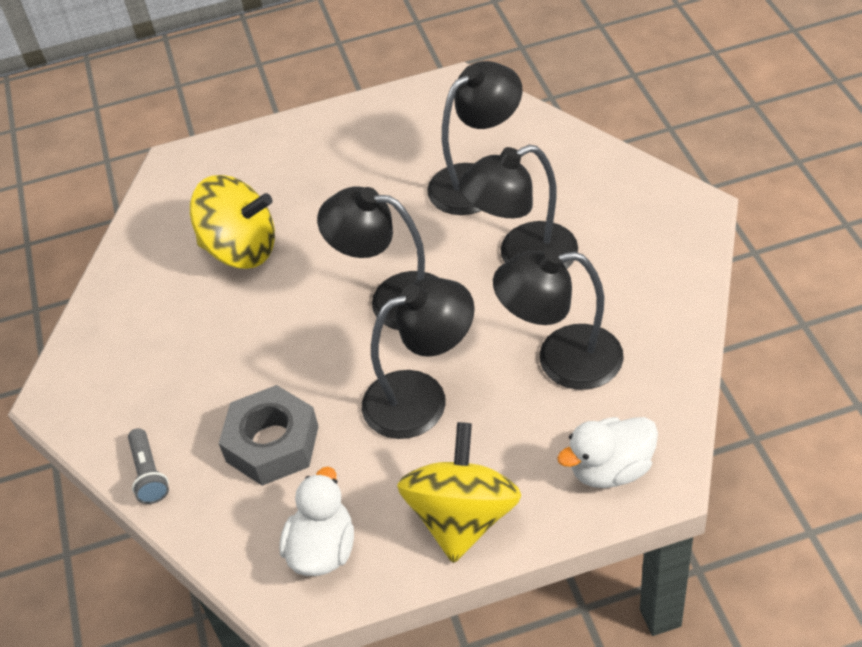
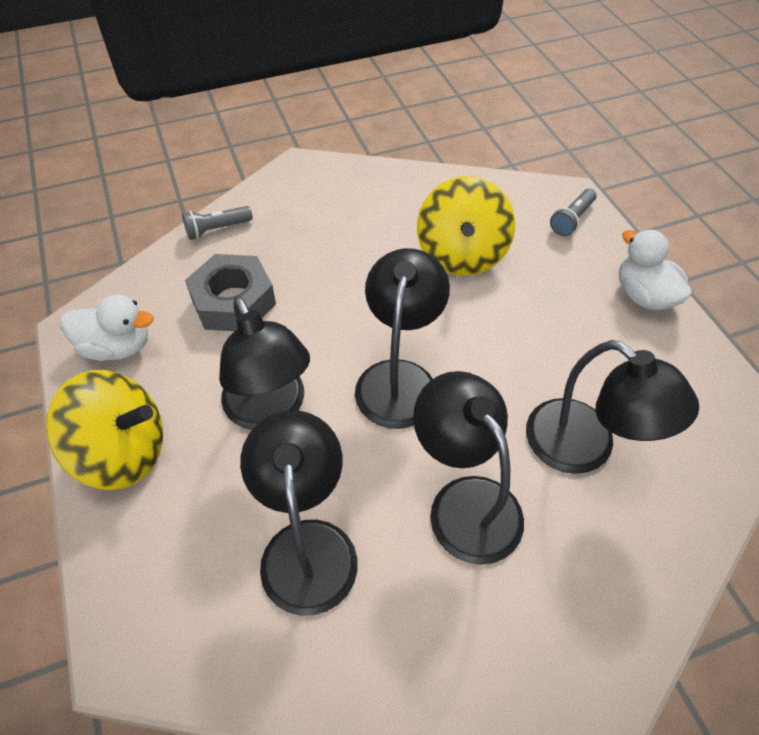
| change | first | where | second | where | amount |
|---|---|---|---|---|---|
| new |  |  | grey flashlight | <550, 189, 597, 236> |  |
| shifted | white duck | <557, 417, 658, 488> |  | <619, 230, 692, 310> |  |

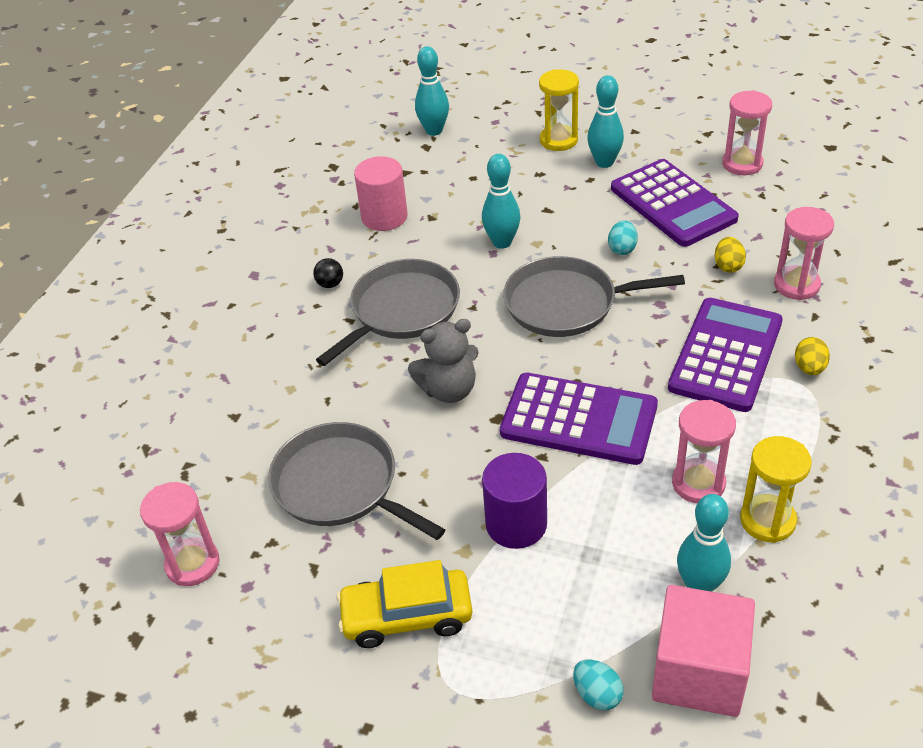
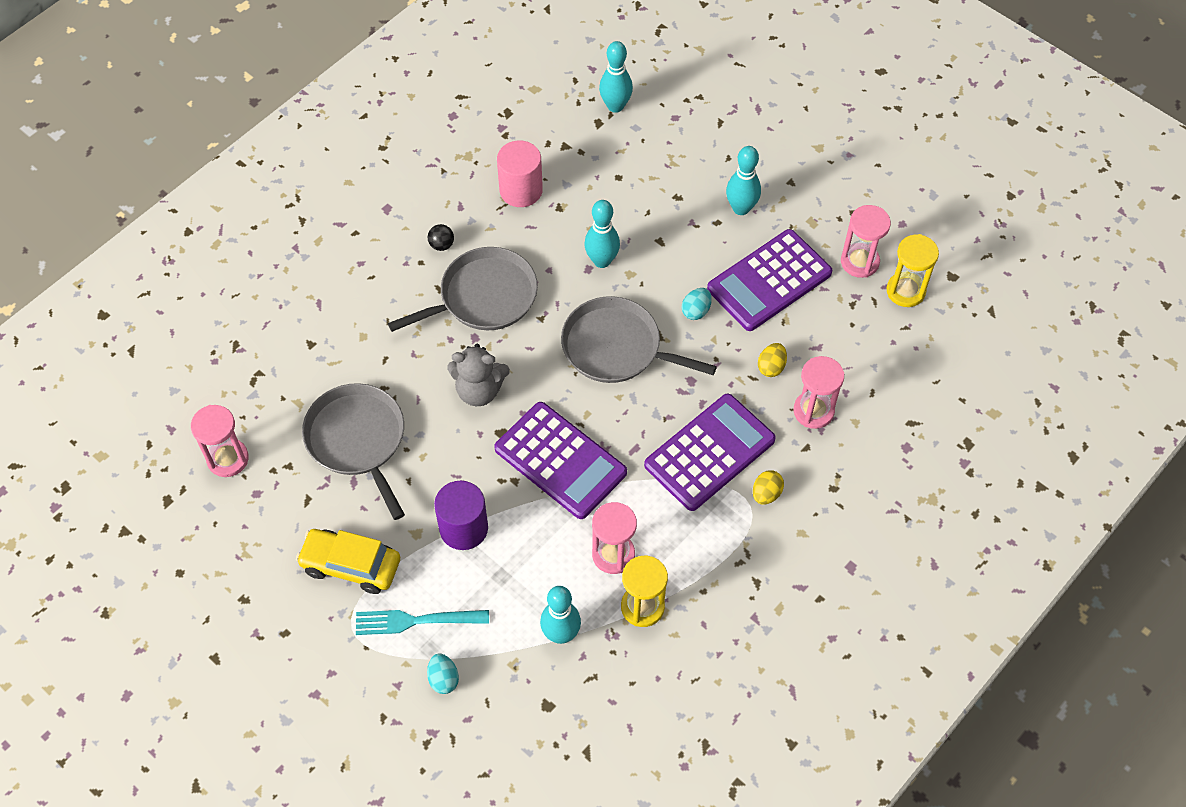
| change | first | where | second | where | amount |
|---|---|---|---|---|---|
| new |  |  | turquoise fork | <356, 610, 489, 635> |  |
| rotated | purple calculator | <611, 159, 739, 247> |  | <707, 229, 832, 331> | 60 degrees clockwise |
| shifted | yellow hourglass | <539, 69, 579, 151> |  | <887, 234, 939, 307> |  |
| gone | pink cube | <652, 585, 755, 717> |  |  |  |

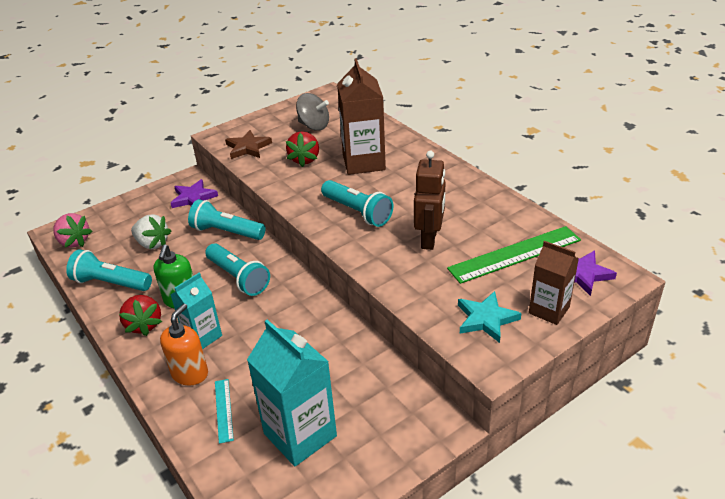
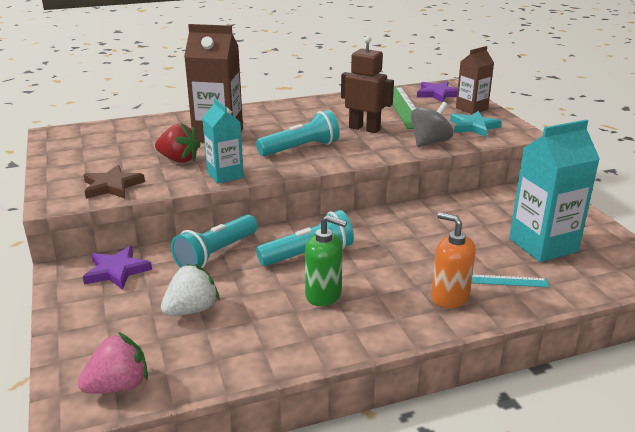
| change | first | where | second | where | amount |
|---|---|---|---|---|---|
| shifted | turquoise carton | <171, 273, 222, 349> |  | <202, 98, 244, 184> |  |
| shifted | grey spinning top | <296, 93, 329, 131> |  | <411, 102, 453, 147> |  |
| gone | turquoise flashlight | <66, 249, 152, 291> |  |  |  |
| gone | red strawberry | <119, 295, 162, 336> |  |  |  |

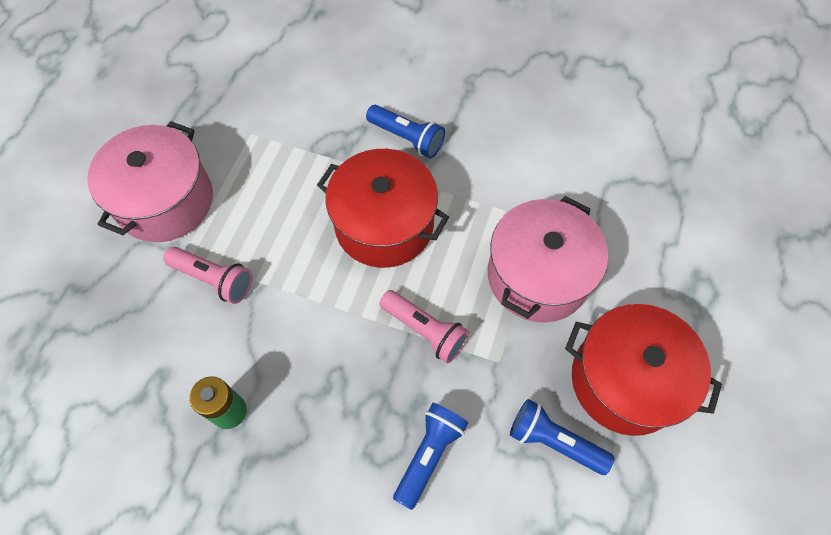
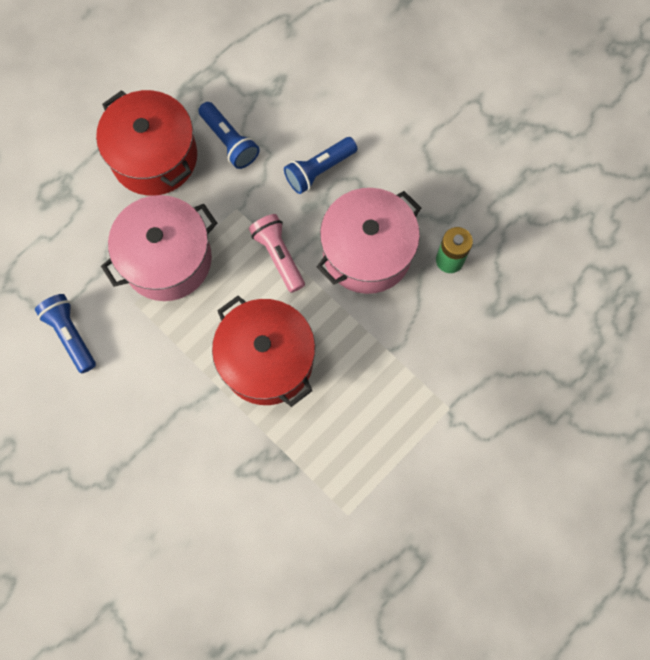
| change | first | where | second | where | amount |
|---|---|---|---|---|---|
| shifted | blue flashlight | <366, 105, 445, 158> |  | <35, 294, 96, 374> |  |
| shifted | pink pot | <87, 121, 213, 242> |  | <317, 188, 421, 294> |  |
| gone | pink flashlight | <163, 247, 252, 304> |  |  |  |

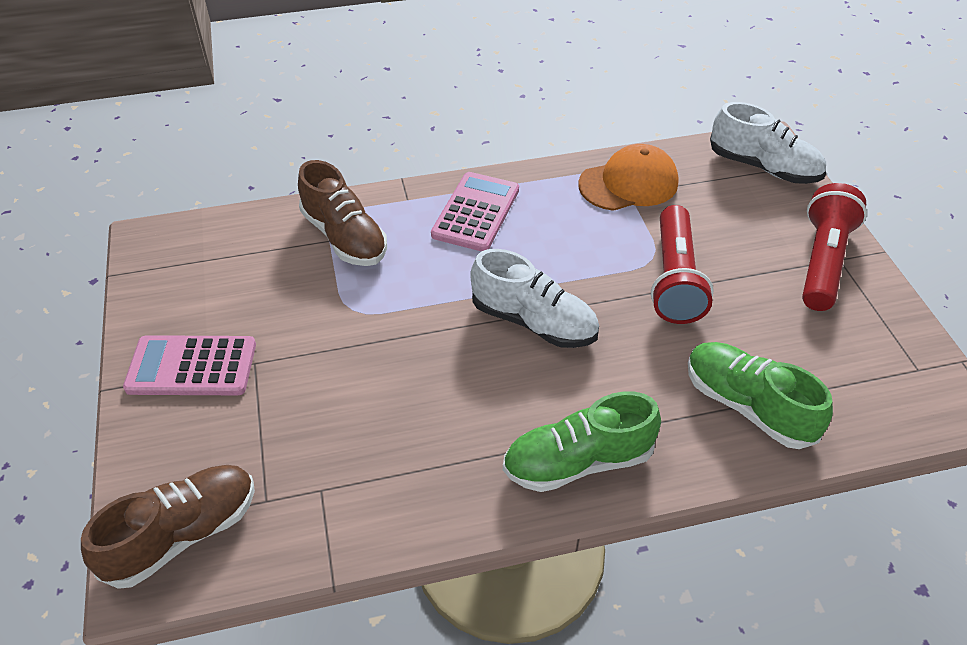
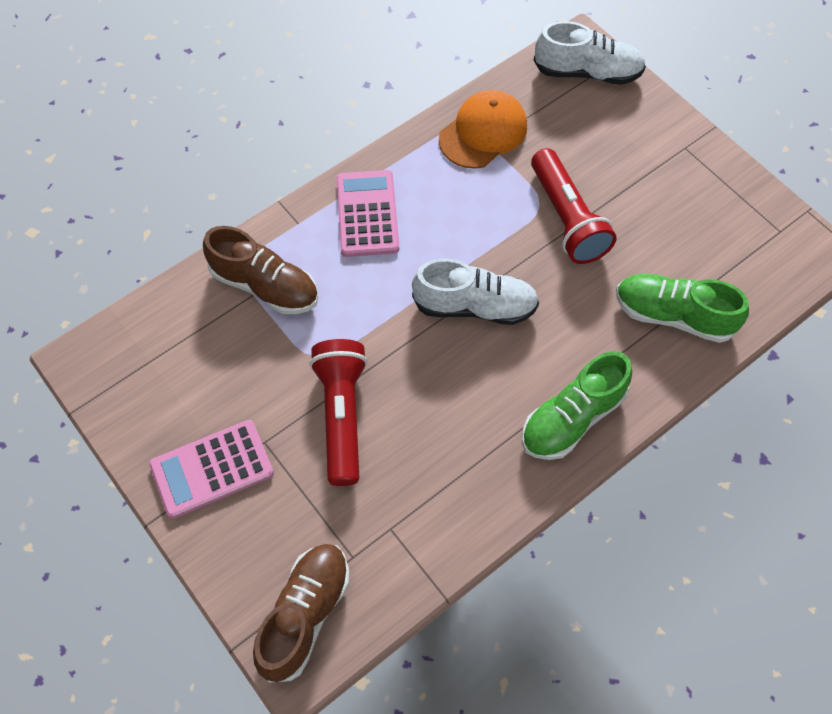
| change | first | where | second | where | amount |
|---|---|---|---|---|---|
| shifted | red flashlight | <802, 183, 867, 311> |  | <310, 339, 368, 486> |  |

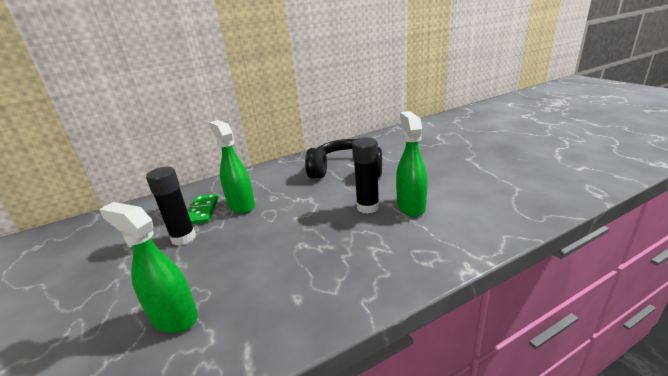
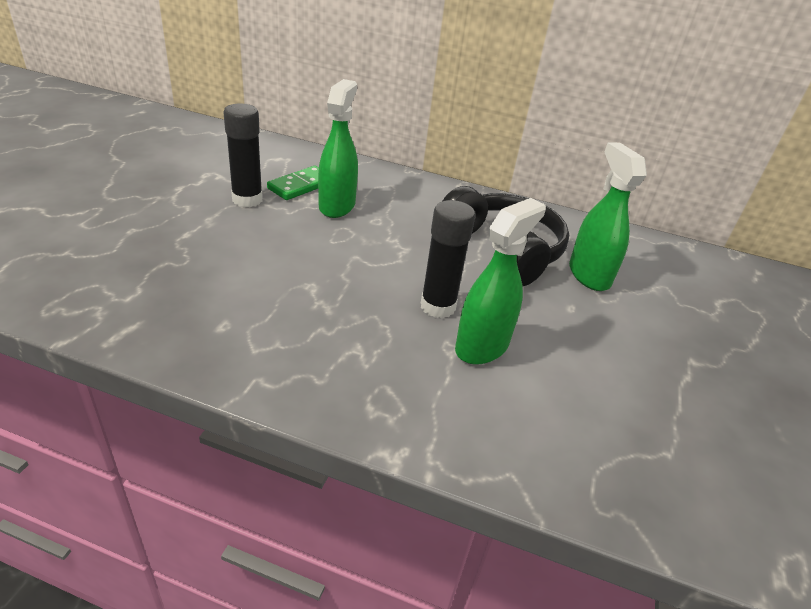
| change | first | where | second | where | amount |
|---|---|---|---|---|---|
| shifted | green spray bottle | <99, 202, 198, 333> |  | <569, 143, 647, 291> |  |

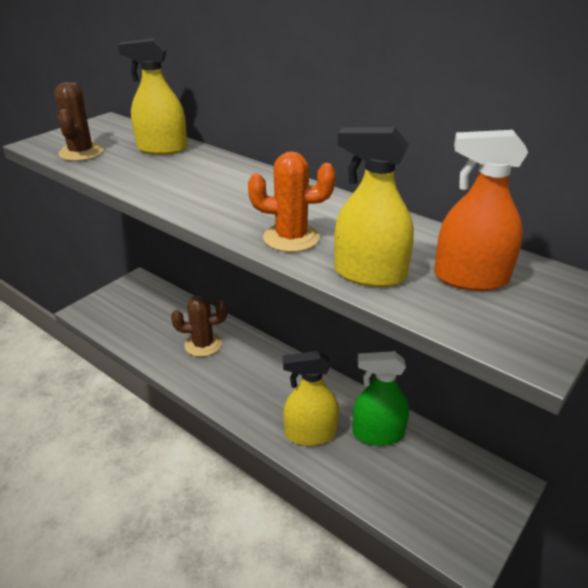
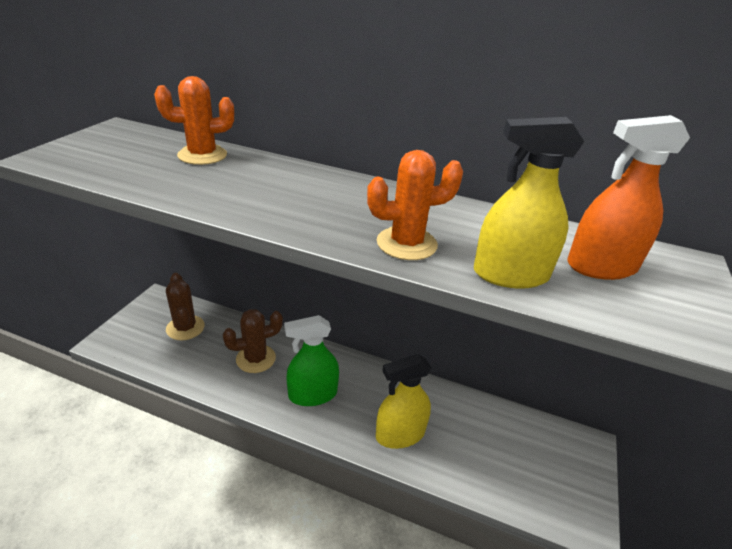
| change | first | where | second | where | amount |
|---|---|---|---|---|---|
| swapped | yellow spray bottle | <118, 38, 187, 155> | orange cactus | <154, 76, 234, 165> |  |
| shifted | brown cactus | <54, 82, 103, 161> |  | <166, 273, 205, 340> |  |
| shifted | green spray bottle | <352, 351, 409, 446> |  | <284, 315, 339, 406> |  |

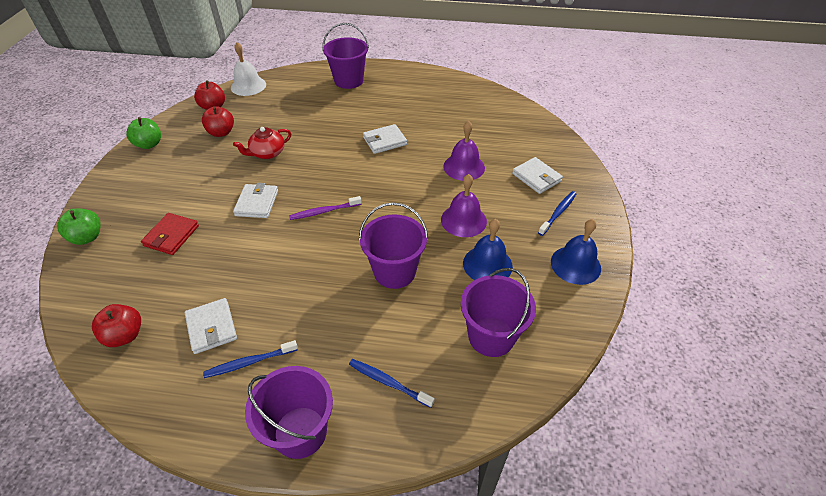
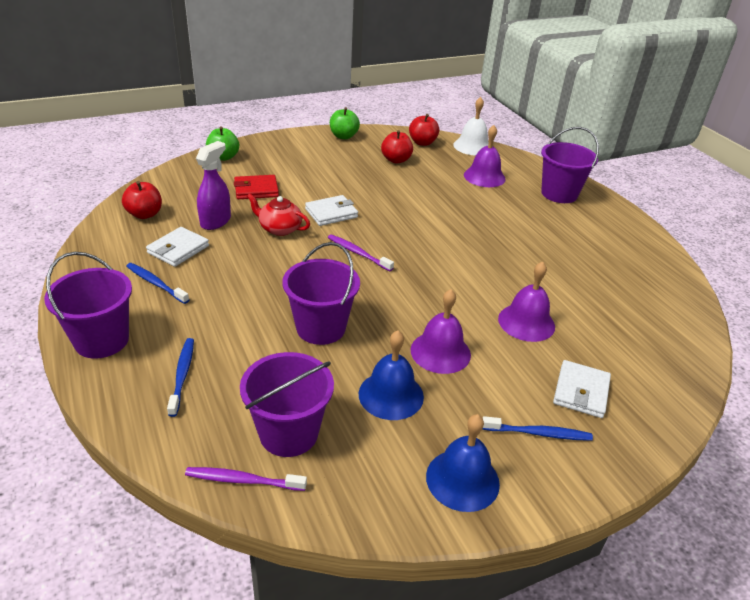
| change | first | where | second | where | amount |
|---|---|---|---|---|---|
| new |  |  | purple toothbrush | <185, 467, 307, 491> |  |
| new |  |  | purple spray bottle | <196, 141, 231, 230> |  |
| shifted | red teapot | <233, 127, 291, 159> |  | <247, 193, 310, 236> |  |
| new |  |  | purple bell | <464, 125, 506, 187> |  |
| gone | white wallet | <363, 124, 407, 154> |  |  |  |

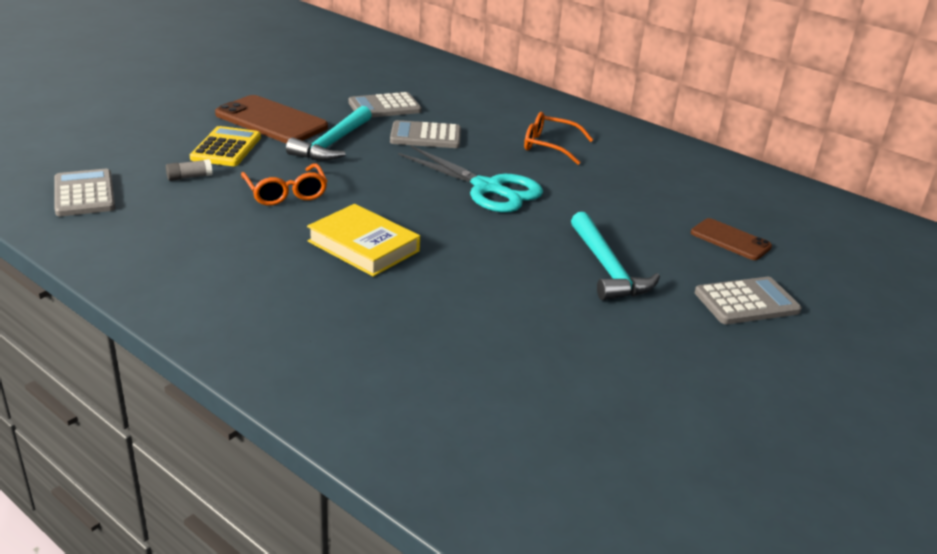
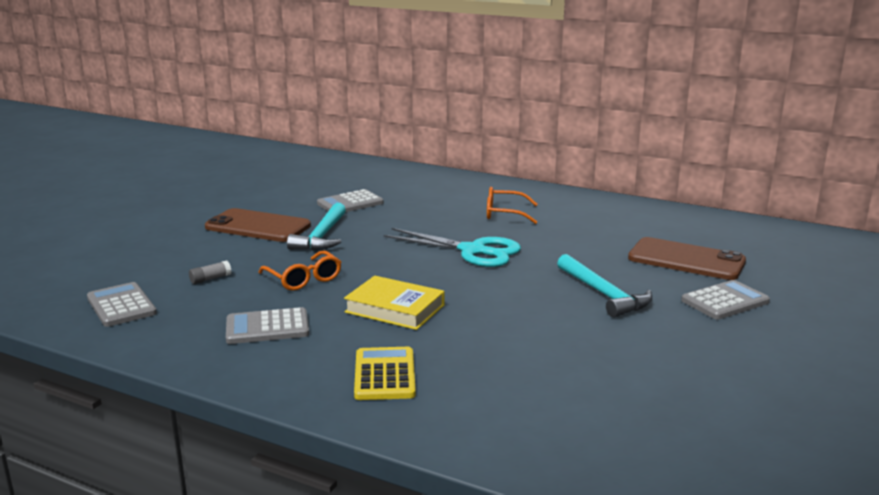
| change | first | where | second | where | amount |
|---|---|---|---|---|---|
| shifted | grey calculator | <390, 120, 461, 148> |  | <226, 307, 309, 344> |  |
| shifted | yellow calculator | <190, 126, 261, 166> |  | <354, 347, 416, 400> |  |
| scaled | brown phone | <691, 218, 772, 260> |  | <628, 237, 746, 280> | x1.73 |

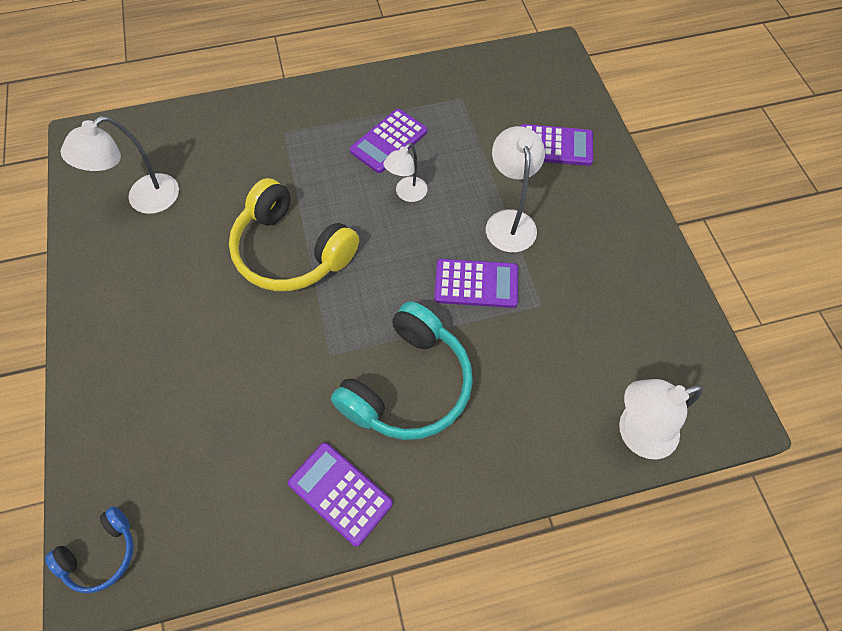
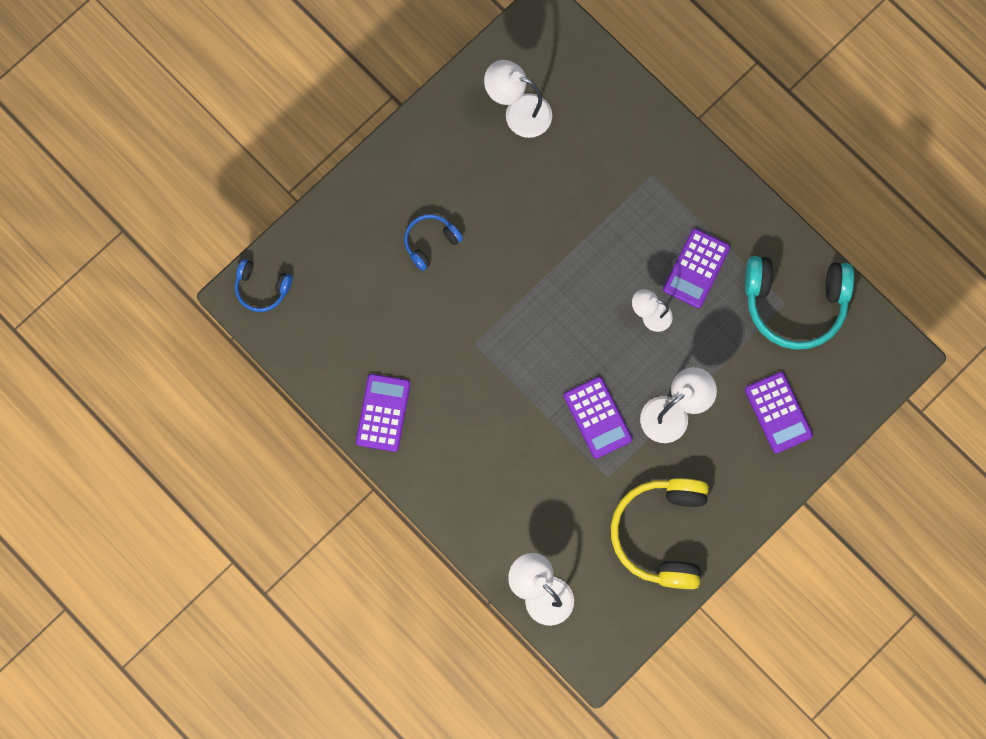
| change | first | where | second | where | amount |
|---|---|---|---|---|---|
| new |  |  | blue headphones | <404, 214, 463, 271> |  |
| shifted | yellow headphones | <229, 178, 359, 291> |  | <611, 478, 709, 589> |  |
| rotated | purple calculator | <350, 109, 427, 173> |  | <663, 228, 730, 308> | 75 degrees counterclockwise |
| shifted | turquoise headphones | <331, 301, 473, 440> |  | <745, 256, 854, 350> |  |

